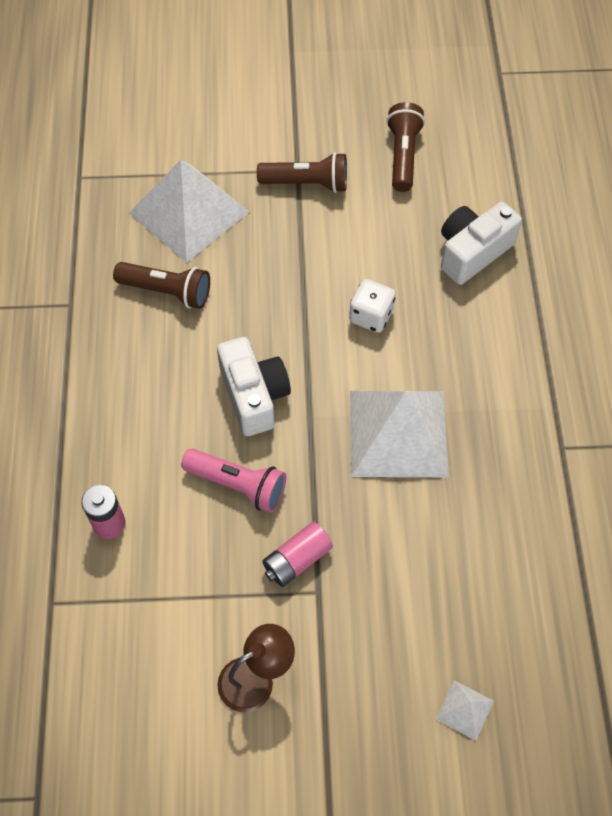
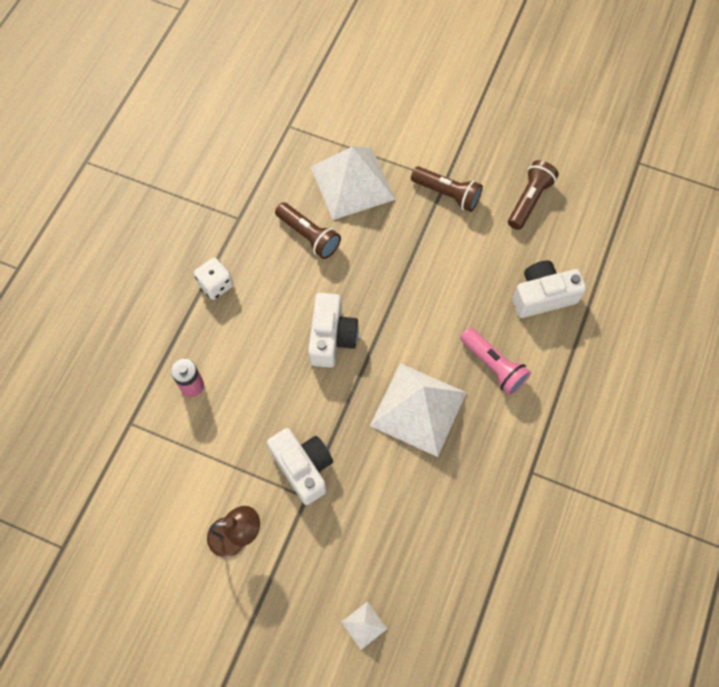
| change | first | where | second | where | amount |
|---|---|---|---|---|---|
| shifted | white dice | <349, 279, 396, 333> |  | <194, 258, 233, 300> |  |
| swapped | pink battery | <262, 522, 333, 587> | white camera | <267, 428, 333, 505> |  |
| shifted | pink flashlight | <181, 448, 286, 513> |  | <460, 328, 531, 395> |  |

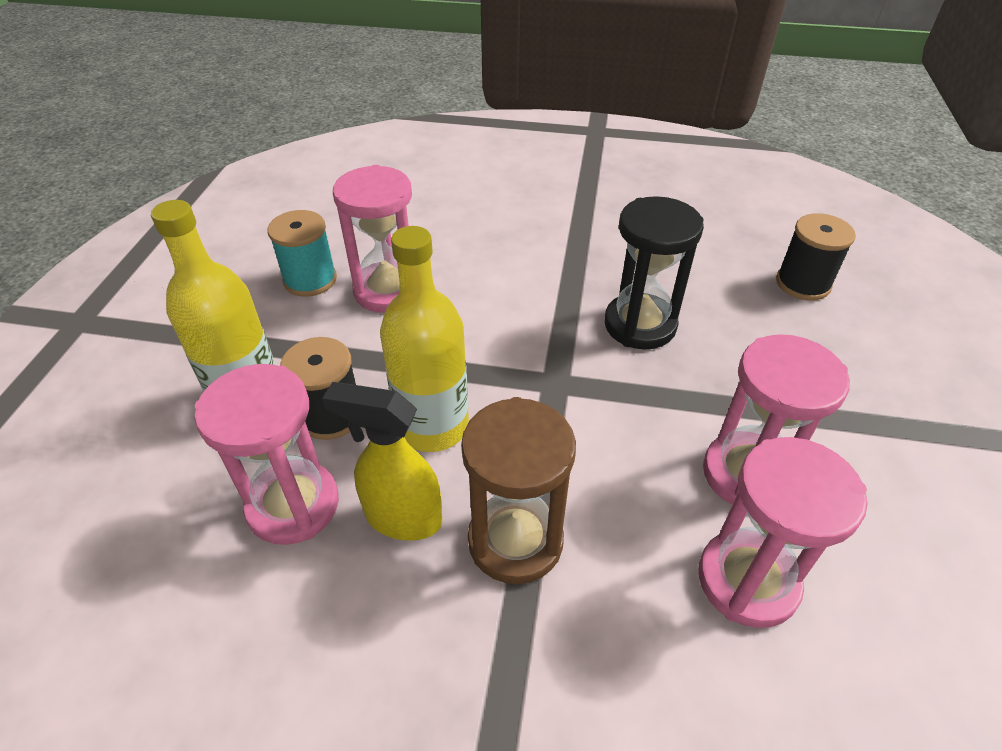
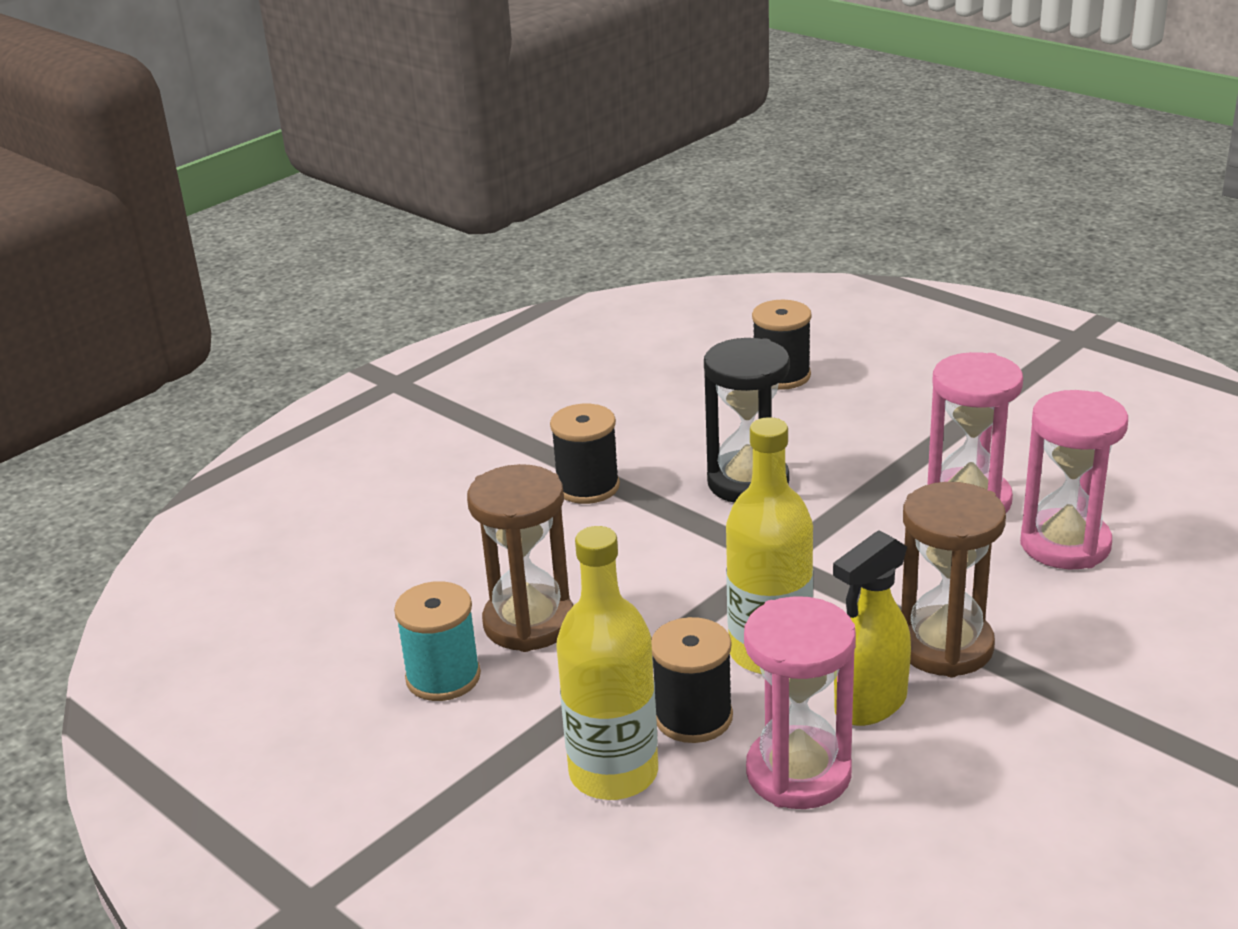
| change | first | where | second | where | amount |
|---|---|---|---|---|---|
| repainted | pink hourglass | <333, 165, 412, 313> | brown hourglass | <467, 464, 573, 652> |  |
| new |  |  | black spool | <550, 404, 620, 504> |  |

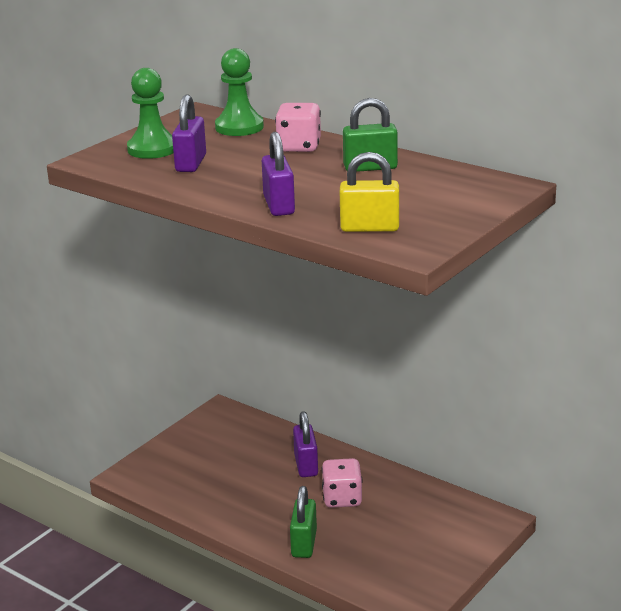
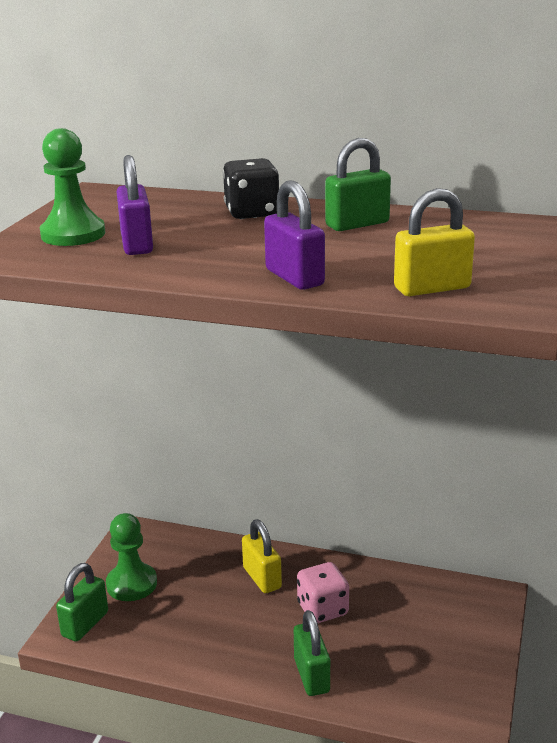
| change | first | where | second | where | amount |
|---|---|---|---|---|---|
| new |  |  | green padlock | <56, 563, 108, 642> |  |
| shifted | green pawn | <215, 48, 264, 136> |  | <106, 513, 157, 601> |  |
| repainted | pink dice | <275, 103, 321, 152> | black dice | <223, 158, 279, 219> |  |
| repainted | purple padlock | <293, 411, 318, 477> | yellow padlock | <242, 519, 282, 593> |  |

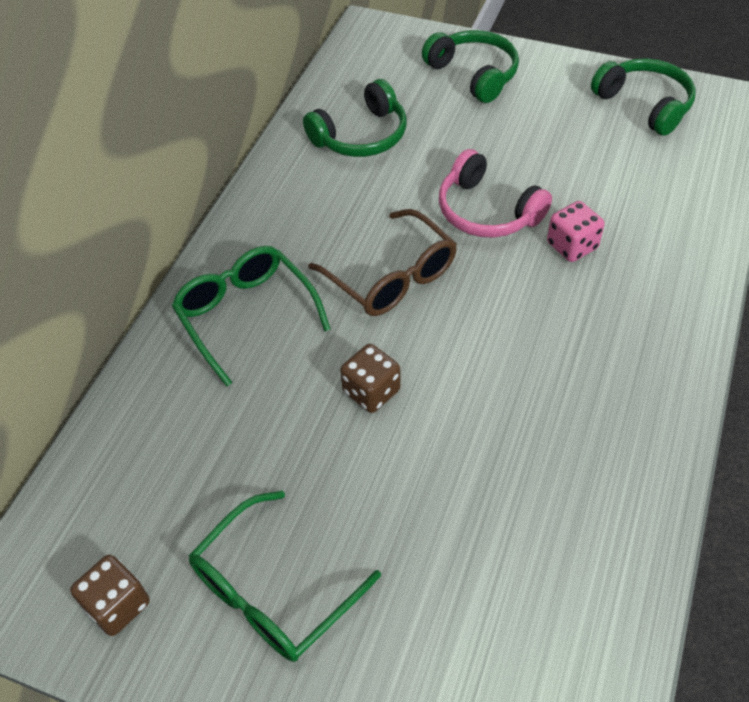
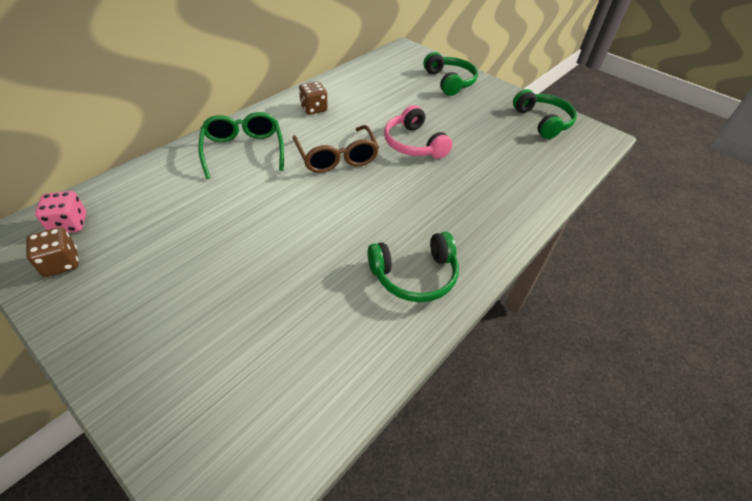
| change | first | where | second | where | amount |
|---|---|---|---|---|---|
| shifted | pink dice | <547, 201, 605, 262> |  | <35, 191, 86, 233> |  |
| shifted | brown dice | <340, 344, 401, 413> |  | <299, 82, 328, 114> |  |
| shifted | green headphones | <303, 79, 406, 157> |  | <368, 232, 459, 302> |  |
| gone | green glasses | <189, 491, 381, 662> |  |  |  |

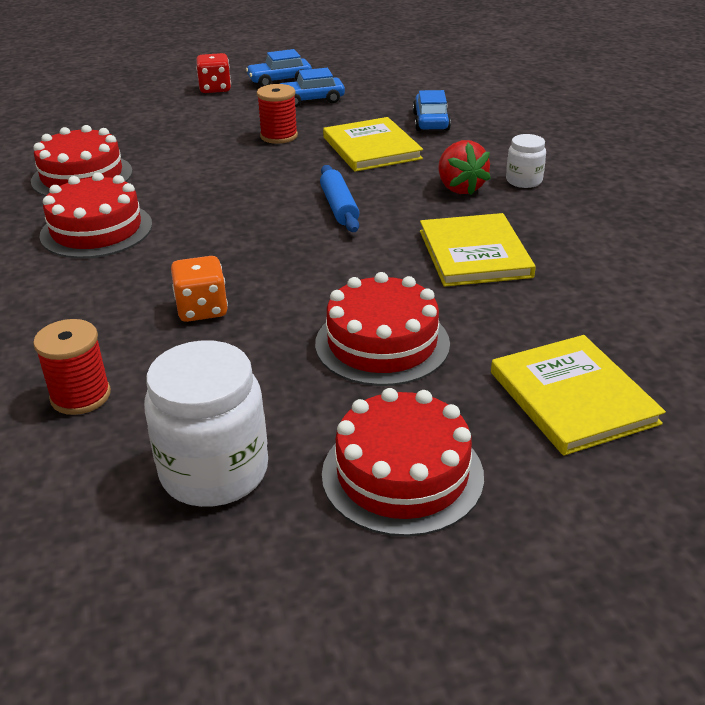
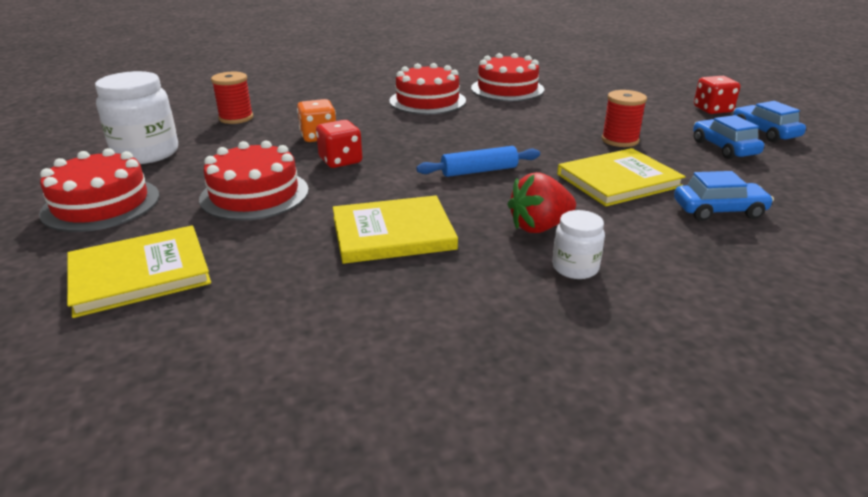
| change | first | where | second | where | amount |
|---|---|---|---|---|---|
| new |  |  | red dice | <316, 120, 362, 168> |  |

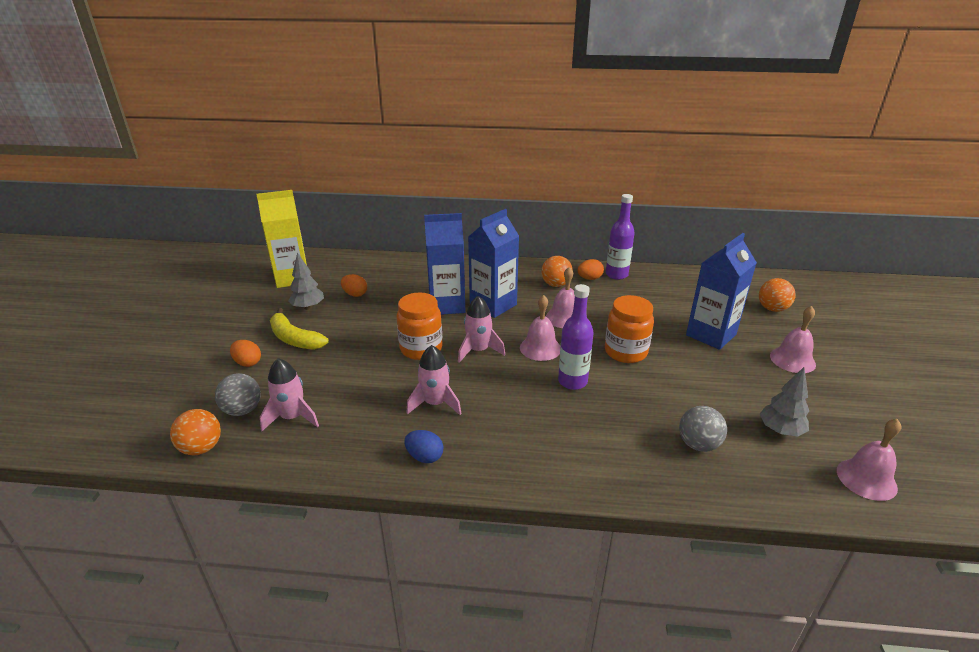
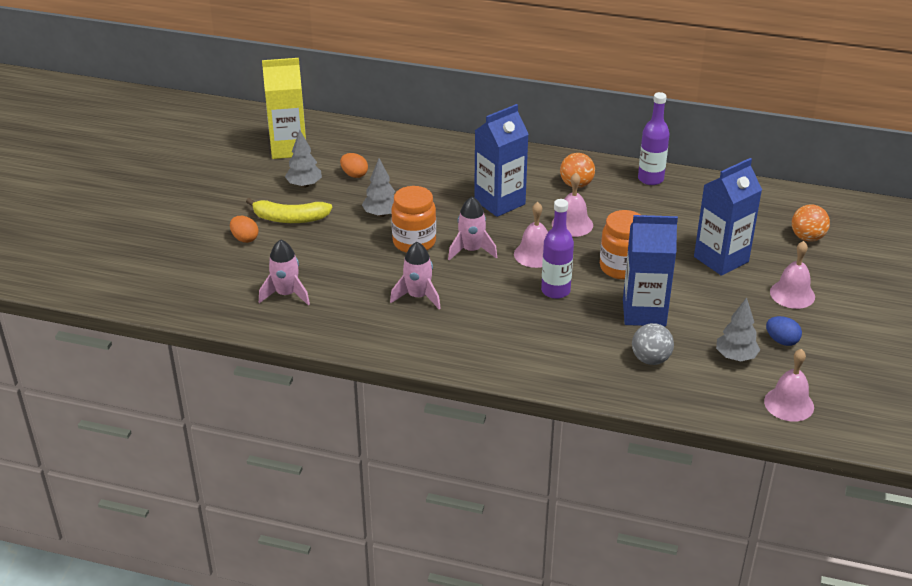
| change | first | where | second | where | amount |
|---|---|---|---|---|---|
| rotated | yellow banana | <270, 308, 329, 350> |  | <246, 198, 332, 223> | 45 degrees counterclockwise |
| new |  |  | grey tree | <362, 158, 395, 217> |  |
| shifted | blue carton | <424, 213, 465, 315> |  | <623, 215, 678, 326> |  |
| shifted | blue egg | <404, 430, 443, 463> |  | <766, 316, 802, 346> |  |
| gone | orange ball | <170, 409, 221, 455> |  |  |  |
| gone | grey ball | <215, 373, 261, 416> |  |  |  |
| gone | orange egg | <577, 259, 604, 280> |  |  |  |

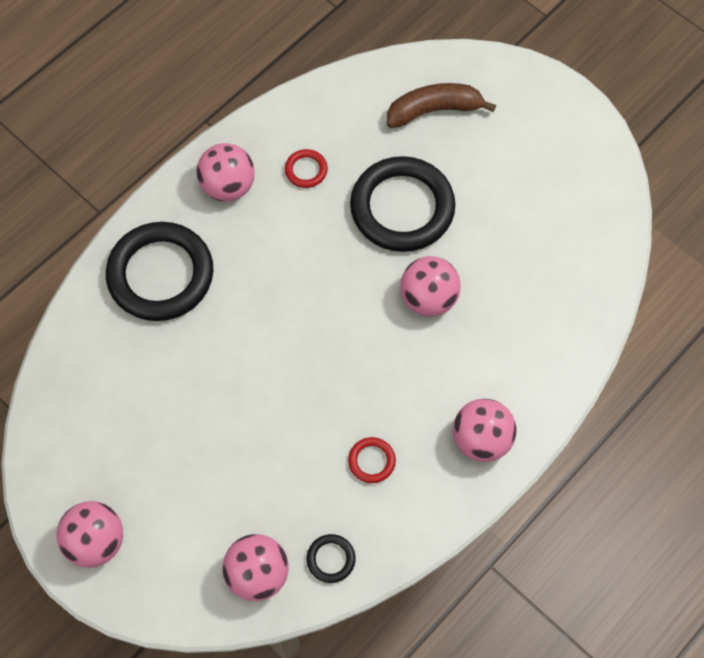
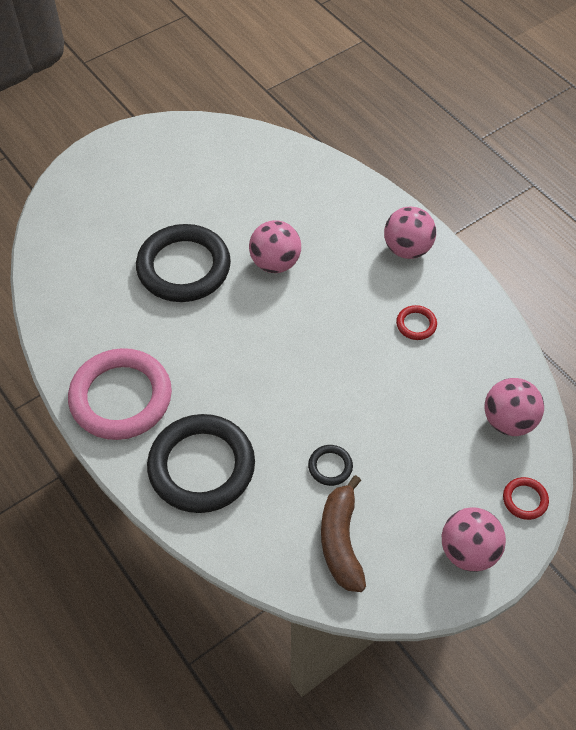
| change | first | where | second | where | amount |
|---|---|---|---|---|---|
| swapped | pink ball | <196, 143, 255, 201> | pink ring | <68, 348, 172, 440> |  |
| shifted | black ring | <307, 534, 356, 583> |  | <308, 445, 353, 486> |  |
| shifted | brown banana | <387, 83, 496, 128> |  | <321, 475, 366, 592> |  |
| shifted | red ring | <285, 149, 328, 188> |  | <503, 477, 549, 520> |  |

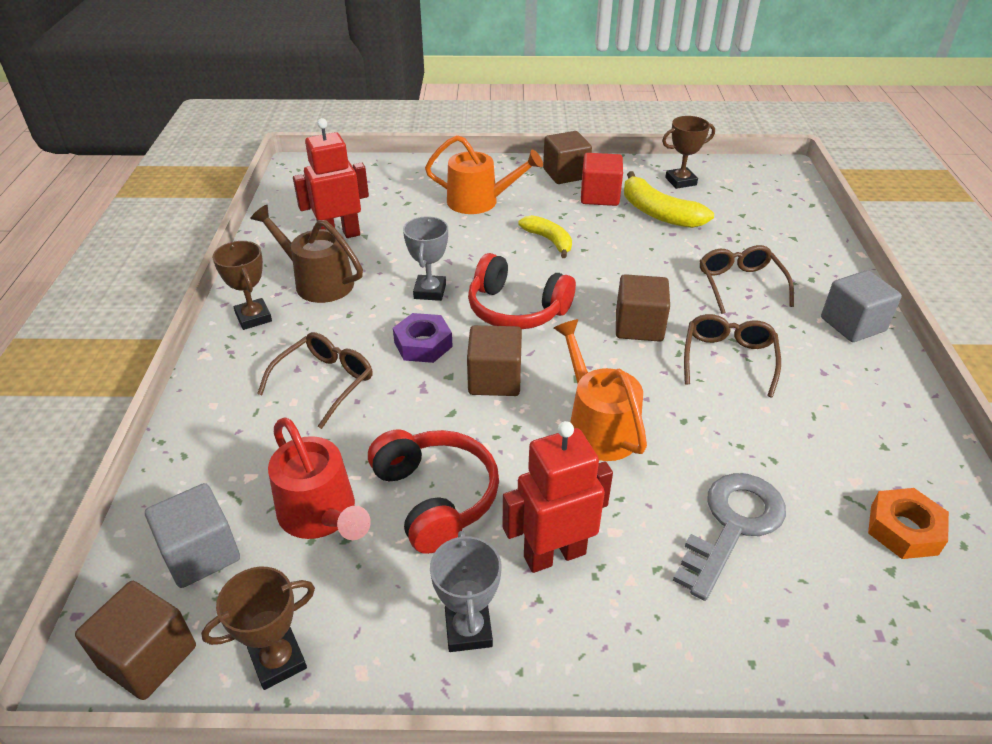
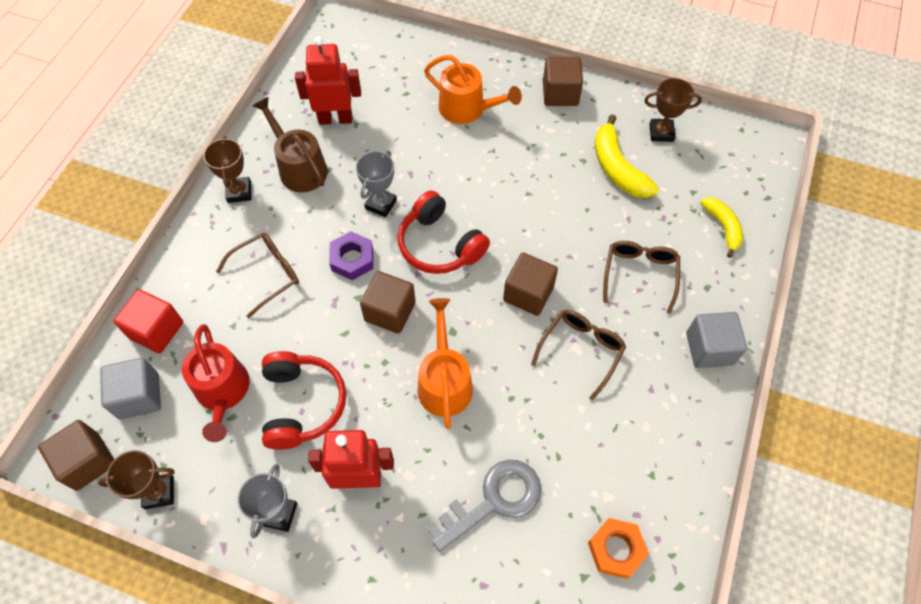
| change | first | where | second | where | amount |
|---|---|---|---|---|---|
| shifted | red cube | <581, 153, 623, 206> |  | <113, 289, 183, 353> |  |
| shifted | yellow banana | <518, 215, 572, 258> |  | <700, 197, 743, 258> |  |

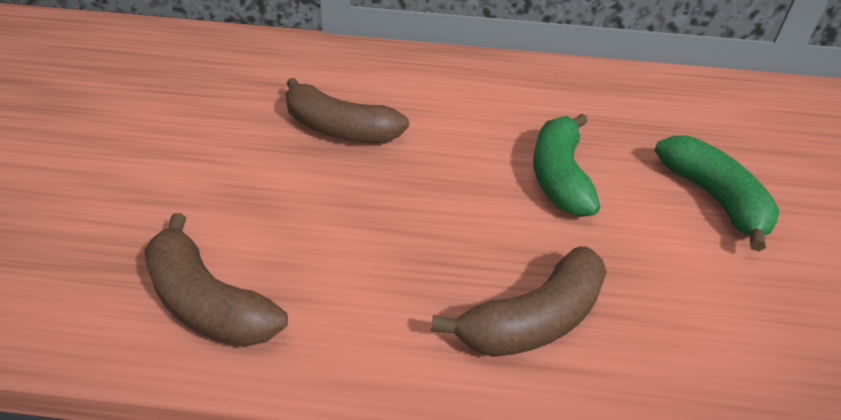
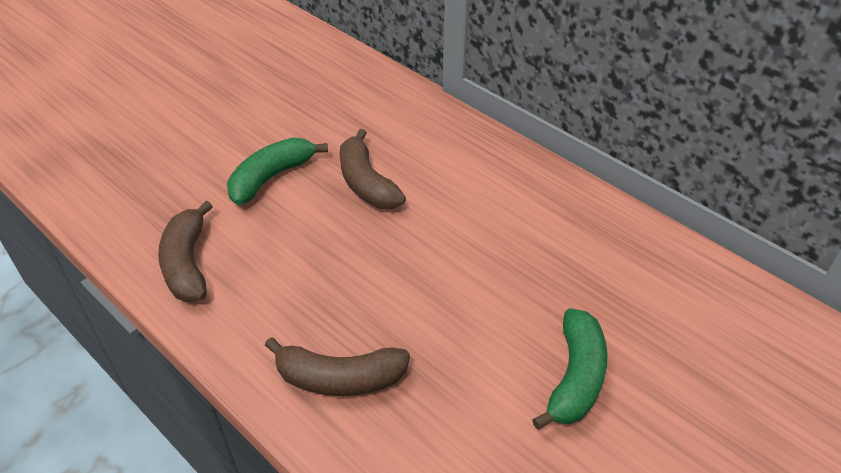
| change | first | where | second | where | amount |
|---|---|---|---|---|---|
| shifted | green banana | <533, 114, 600, 217> |  | <227, 137, 328, 205> |  |

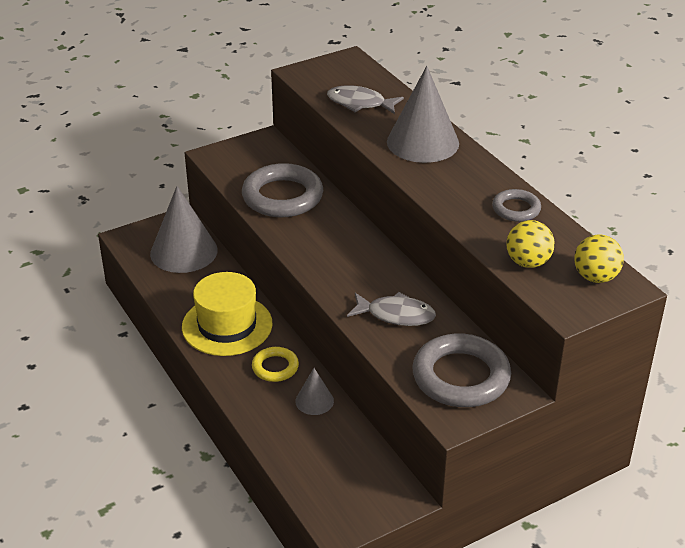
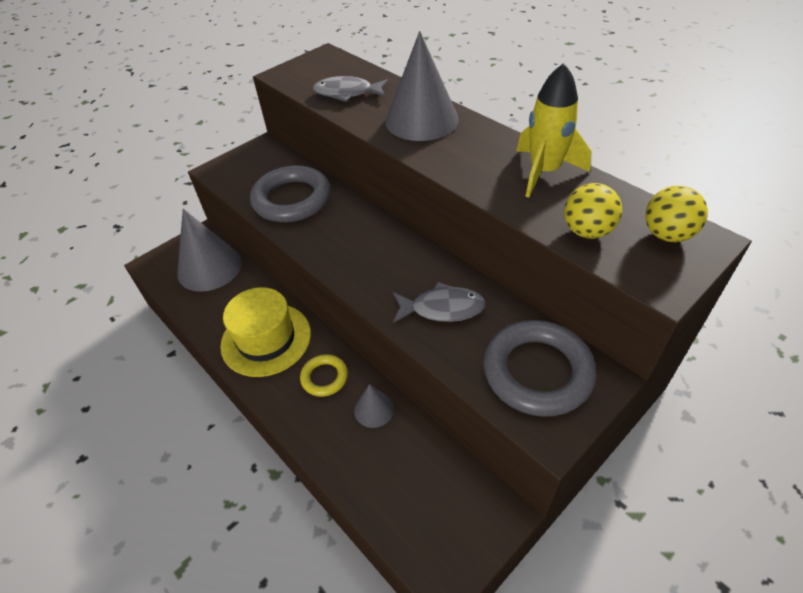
| change | first | where | second | where | amount |
|---|---|---|---|---|---|
| swapped | grey ring | <492, 189, 541, 222> | yellow rocket | <516, 63, 592, 198> |  |

